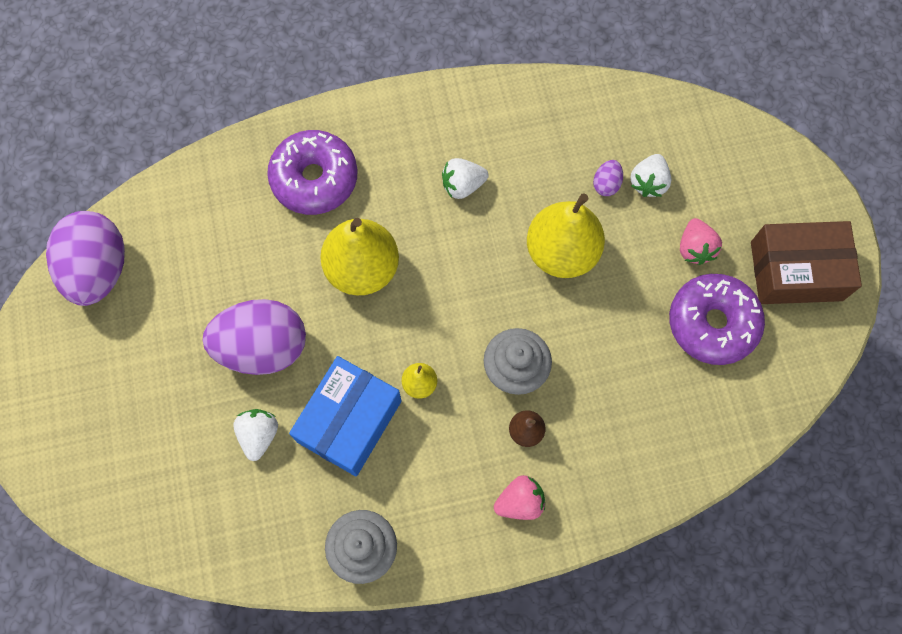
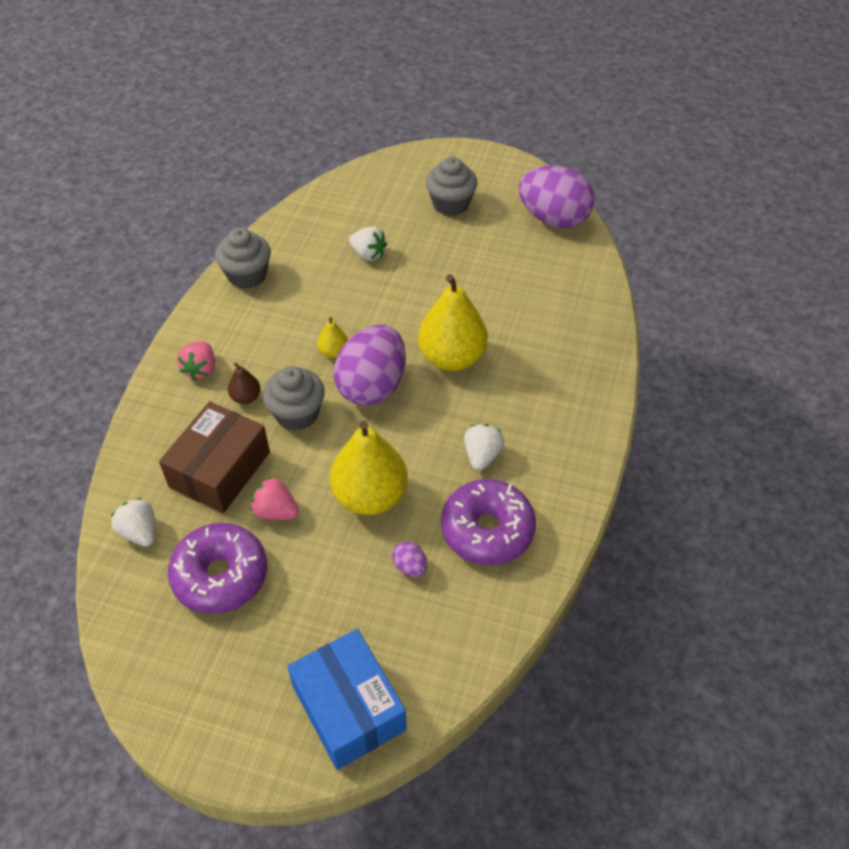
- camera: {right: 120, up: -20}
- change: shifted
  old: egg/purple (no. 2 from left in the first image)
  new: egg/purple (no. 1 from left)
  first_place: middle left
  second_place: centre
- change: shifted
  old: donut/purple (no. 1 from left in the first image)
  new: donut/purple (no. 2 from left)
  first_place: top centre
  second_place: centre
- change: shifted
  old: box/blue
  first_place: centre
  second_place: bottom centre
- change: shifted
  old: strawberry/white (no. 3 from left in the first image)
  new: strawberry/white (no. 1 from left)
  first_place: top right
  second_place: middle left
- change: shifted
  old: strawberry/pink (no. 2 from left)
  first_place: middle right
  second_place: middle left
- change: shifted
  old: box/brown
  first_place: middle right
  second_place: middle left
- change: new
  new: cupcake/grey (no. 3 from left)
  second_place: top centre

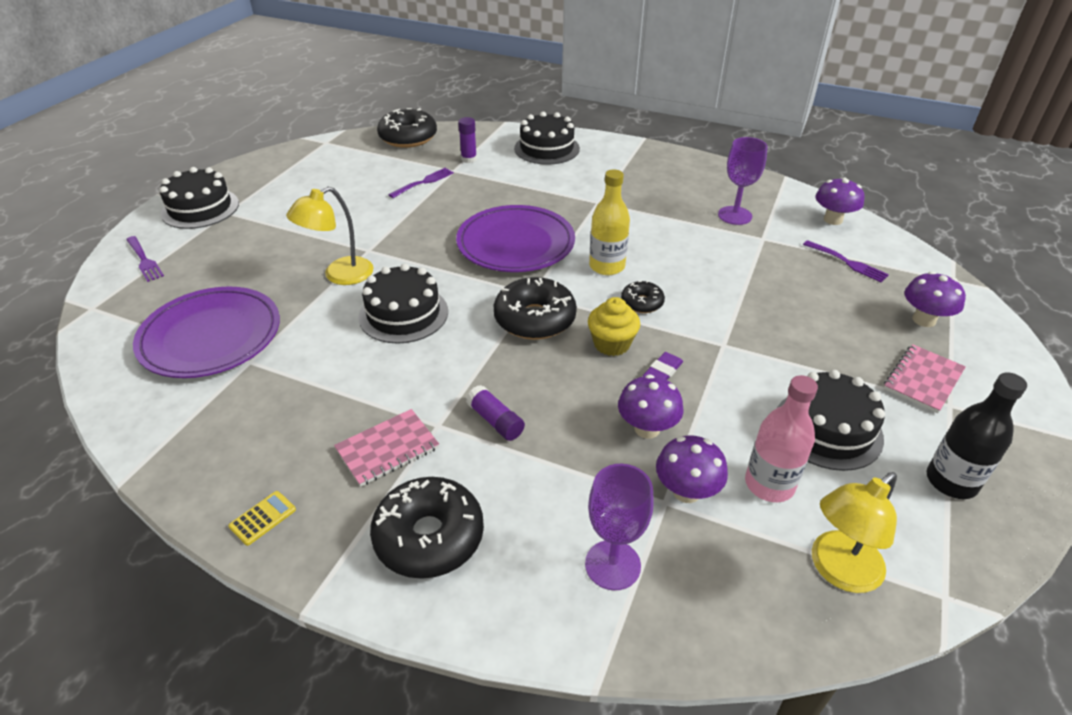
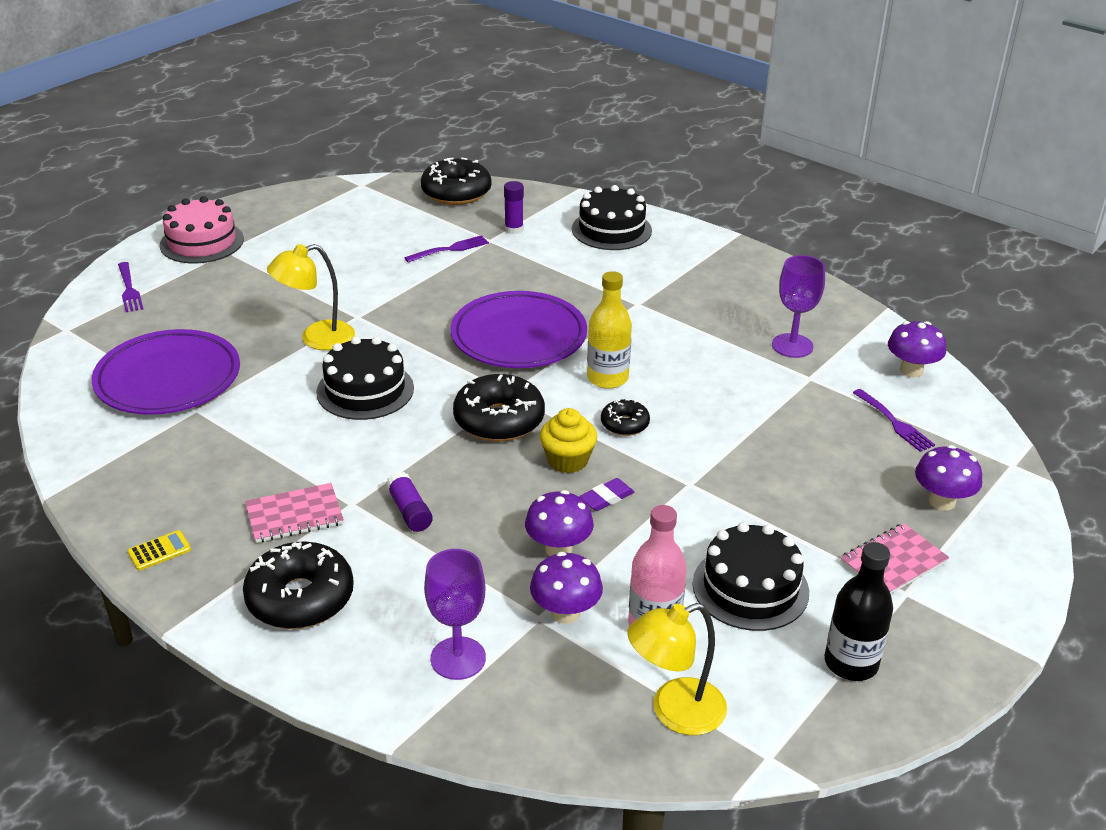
- camera: {right: 15, up: -5}
- change: repainted
  old: cake/black (no. 1 from left)
  new: cake/pink
  first_place: top left
  second_place: top left

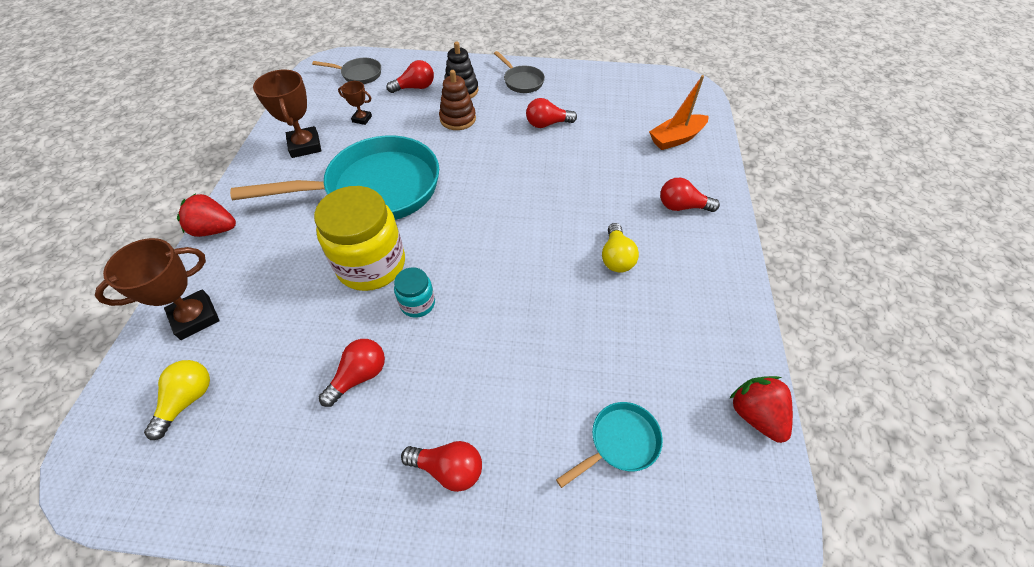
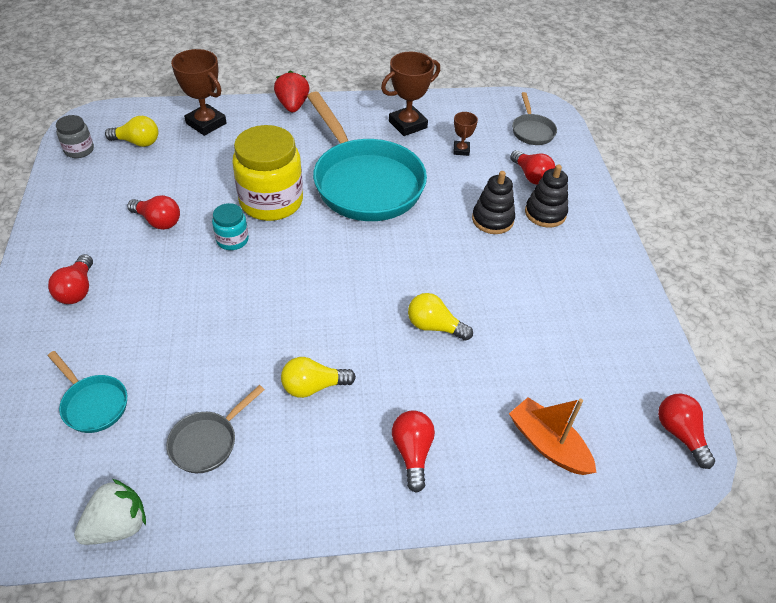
- camera: {right: 75, up: -5}
- change: repainted
  old: stacking toy/brown
  new: stacking toy/black (no. 1 from left)
  first_place: top centre
  second_place: centre
- change: shifted
  old: pan/grey (no. 2 from left in the first image)
  new: pan/grey (no. 1 from left)
  first_place: top centre
  second_place: bottom left
- change: shifted
  old: light bulb/red (no. 4 from left in the first image)
  new: light bulb/red (no. 5 from left)
  first_place: top centre
  second_place: bottom right
- change: repainted
  old: strawberry/red (no. 2 from left)
  new: strawberry/white
  first_place: bottom right
  second_place: bottom left
- change: new
  new: jar/grey
  second_place: top left
- change: new
  new: light bulb/yellow (no. 3 from left)
  second_place: centre

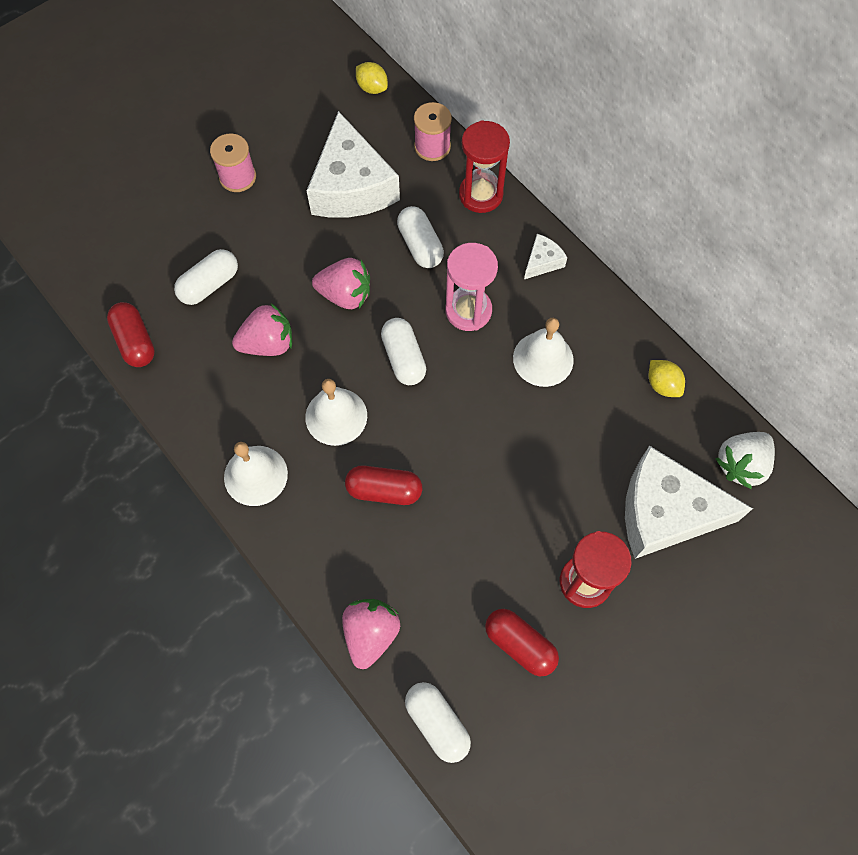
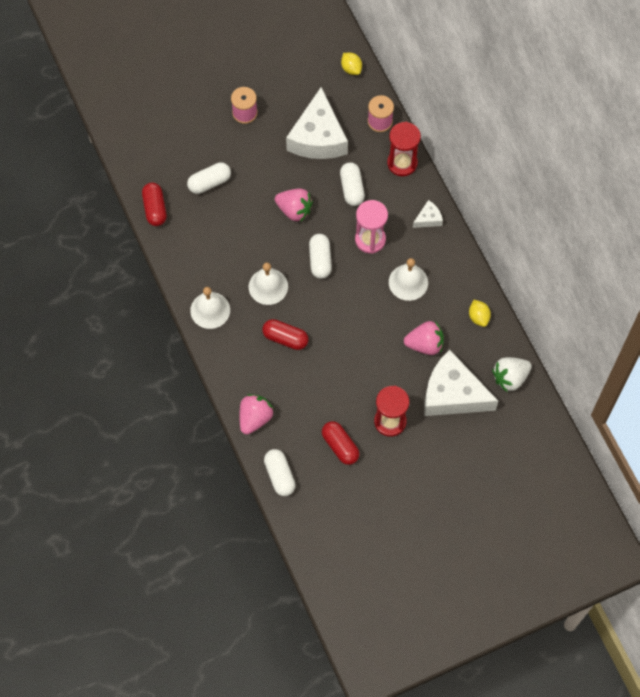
- camera: {right: 15, up: 0}
- change: shifted
  old: strawberry/pink (no. 1 from left in the first image)
  new: strawberry/pink (no. 3 from left)
  first_place: middle left
  second_place: centre

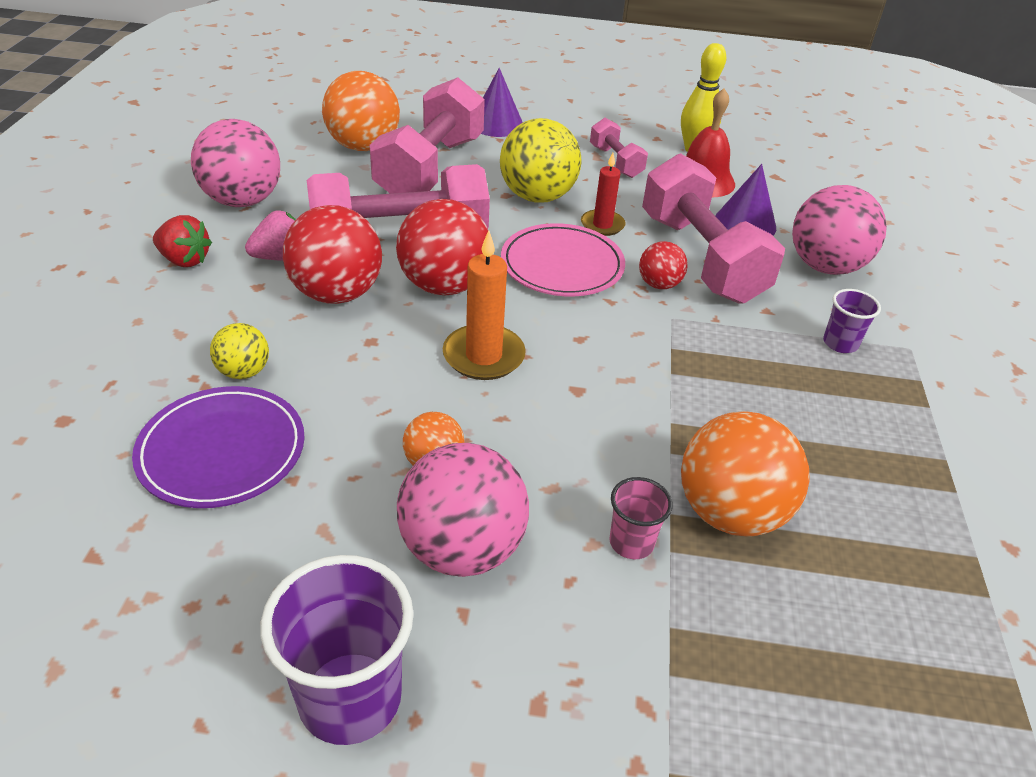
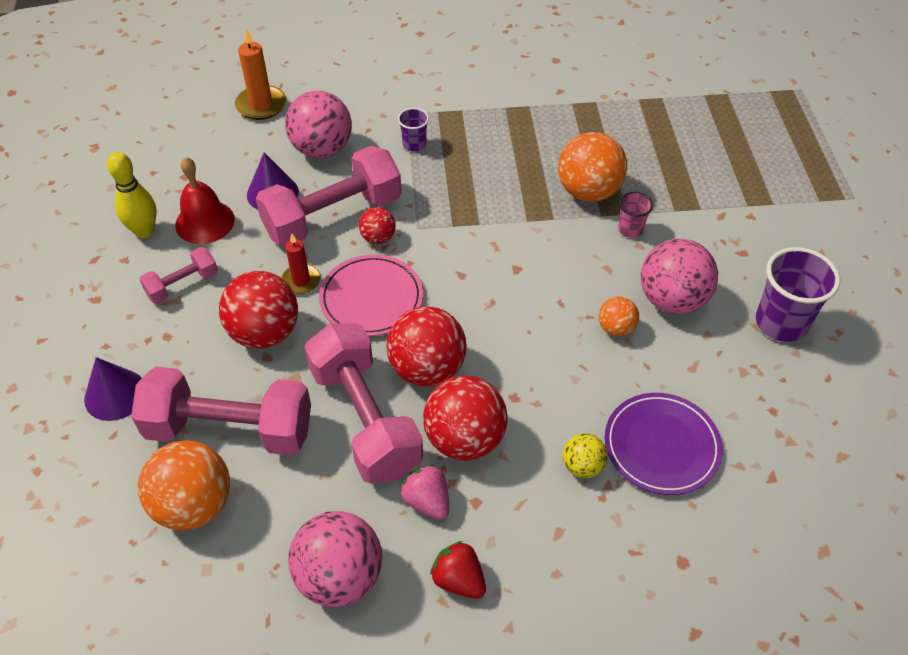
- camera: {right: -100, up: 10}
- change: rotated
  old: strawberry/red
  first_place: top left
  second_place: bottom centre
  degrees: -60
- change: shifted
  old: candle/orange
  first_place: centre
  second_place: top left
- change: repainted
  old: ball/yellow (no. 2 from left)
  new: ball/red (no. 1 from left)
  first_place: top centre
  second_place: middle left

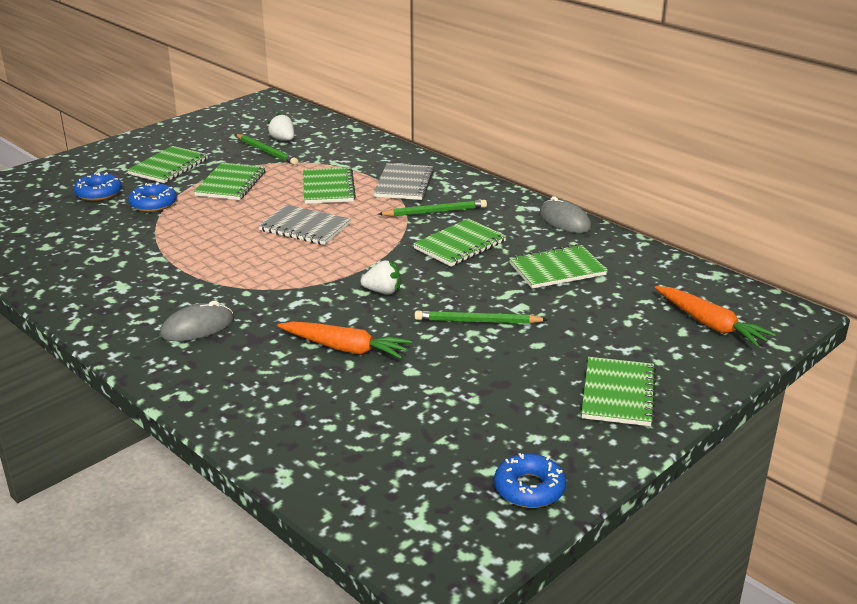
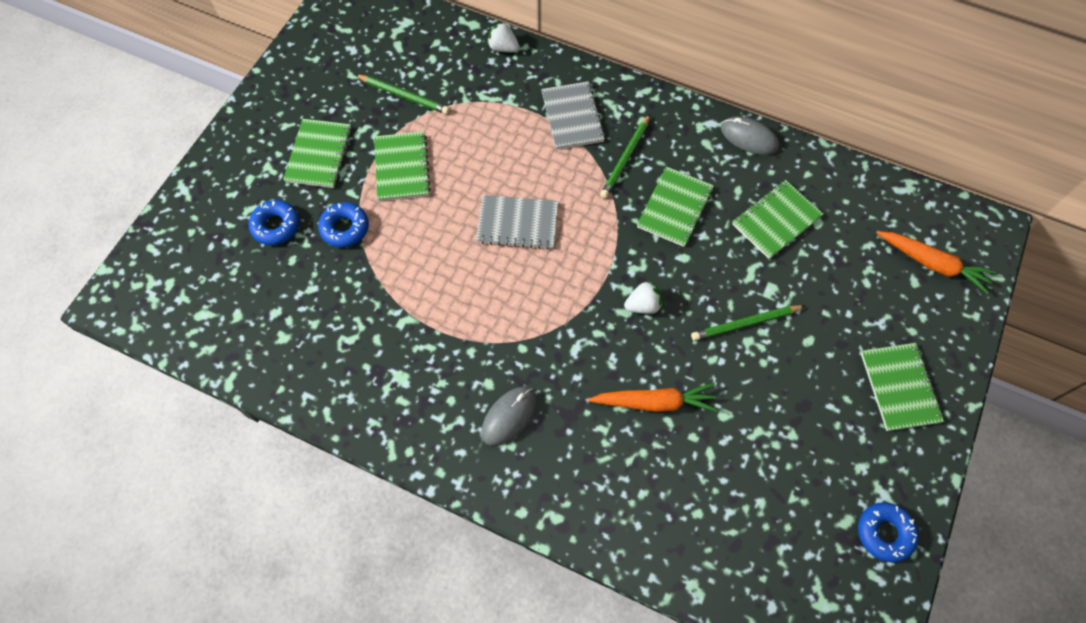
- camera: {right: -20, up: 35}
- change: shifted
  old: strawberry/white (no. 1 from left)
  first_place: top left
  second_place: top centre
- change: gone
  old: notebook/green (no. 3 from left)
  first_place: top centre
- change: rotated
  old: pencil/green (no. 2 from left)
  first_place: centre
  second_place: top centre
  degrees: 150

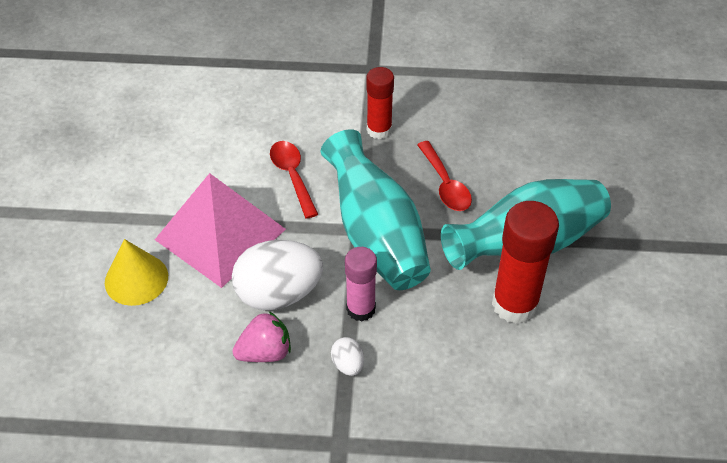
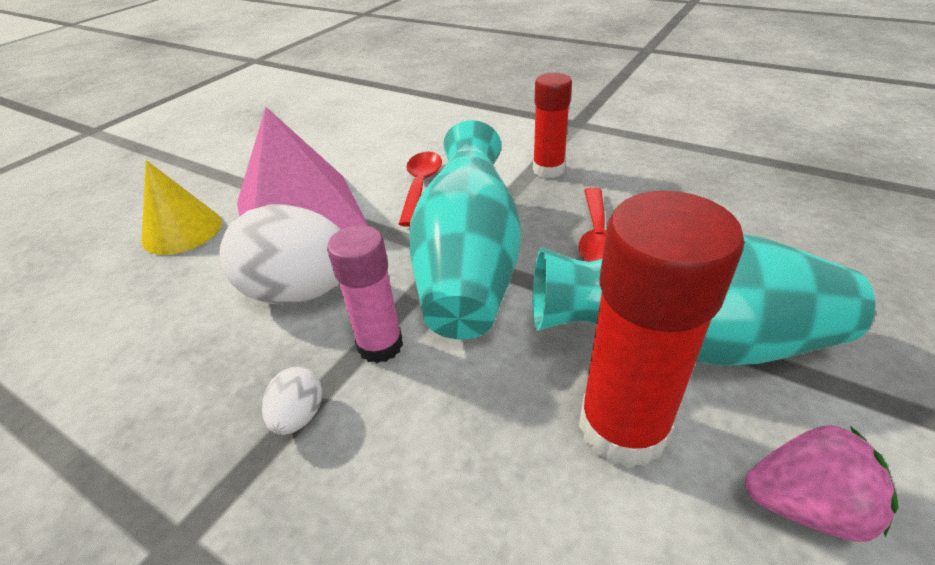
- camera: {right: 30, up: -10}
- change: shifted
  old: strawberry/pink
  first_place: bottom centre
  second_place: bottom right

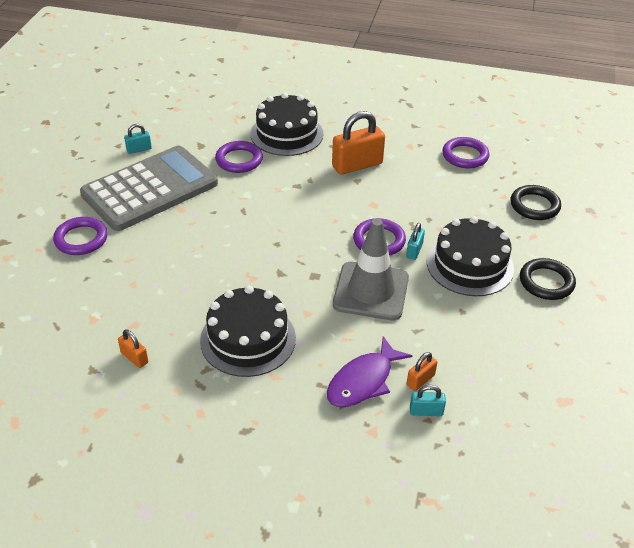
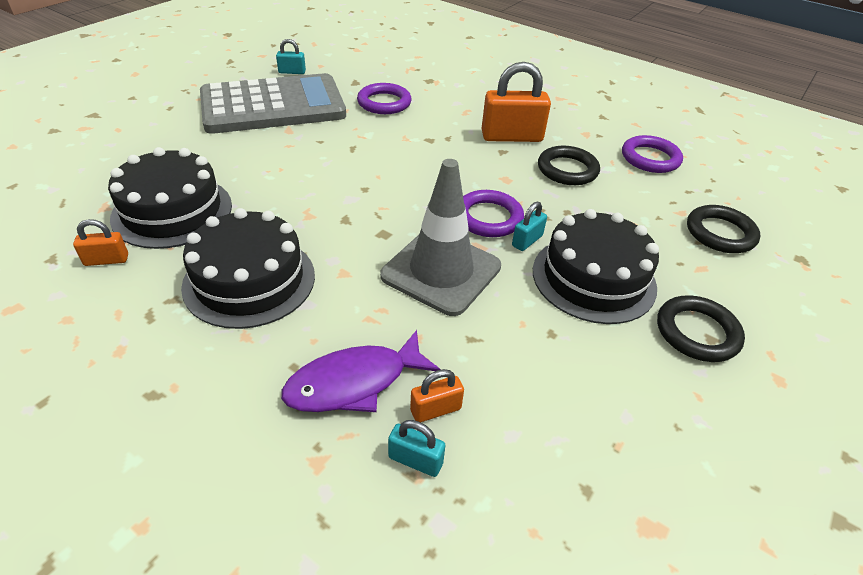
- camera: {right: 20, up: 0}
- change: gone
  old: ring/purple (no. 1 from left)
  first_place: middle left
- change: rotated
  old: padlock/orange (no. 1 from left)
  first_place: middle left
  second_place: middle left
  degrees: -75
- change: shifted
  old: cake/black (no. 2 from left in the first image)
  new: cake/black (no. 1 from left)
  first_place: top centre
  second_place: middle left
- change: new
  new: ring/black (no. 1 from left)
  second_place: top centre

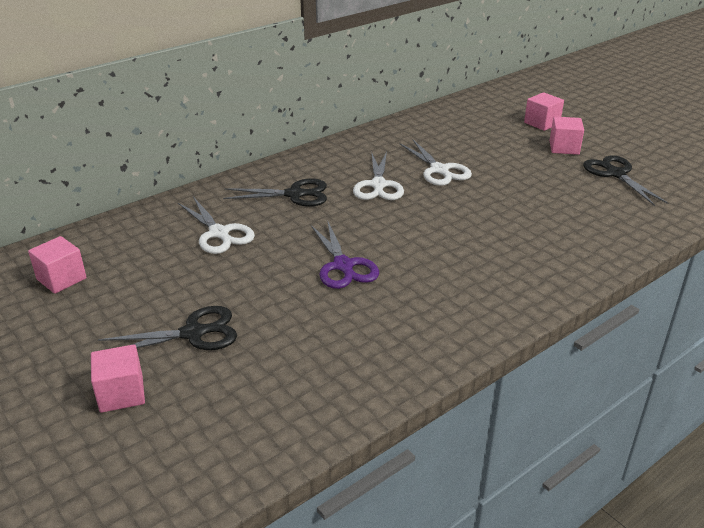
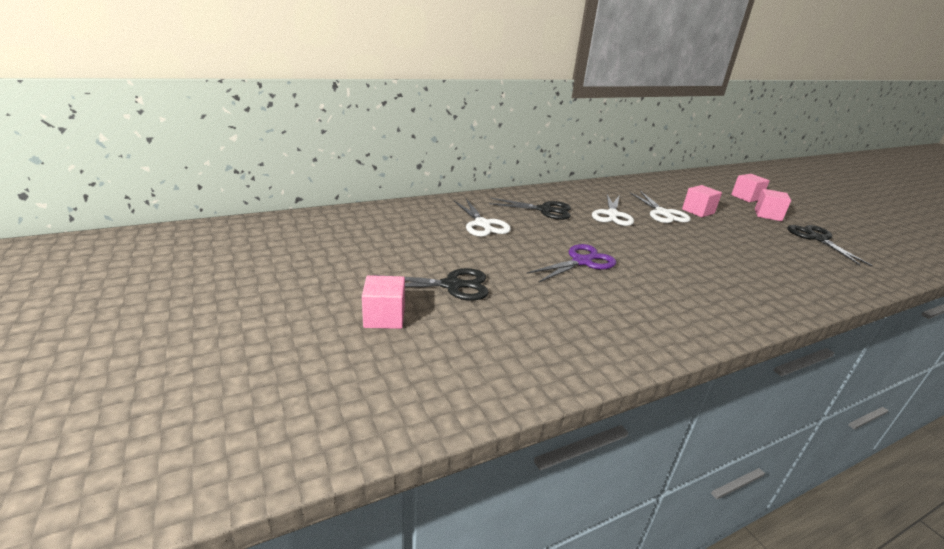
- camera: {right: 10, up: -5}
- change: shifted
  old: cube/pink (no. 1 from left in the first image)
  new: cube/pink (no. 2 from left)
  first_place: middle left
  second_place: middle right
- change: rotated
  old: scissors/purple
  first_place: centre
  second_place: centre
  degrees: -120

